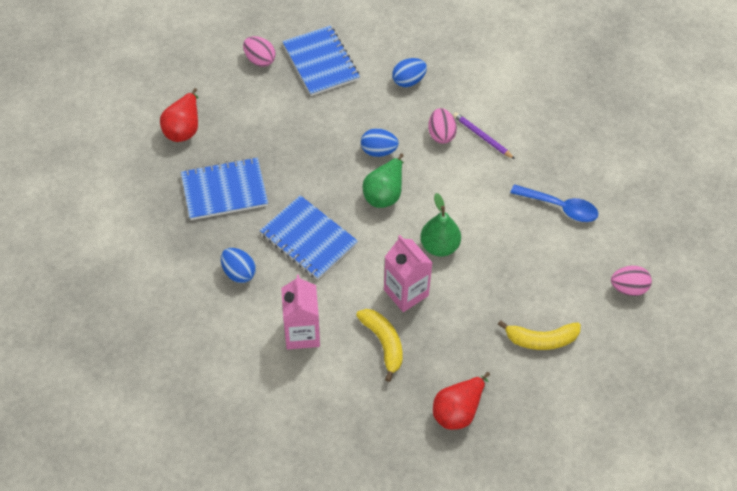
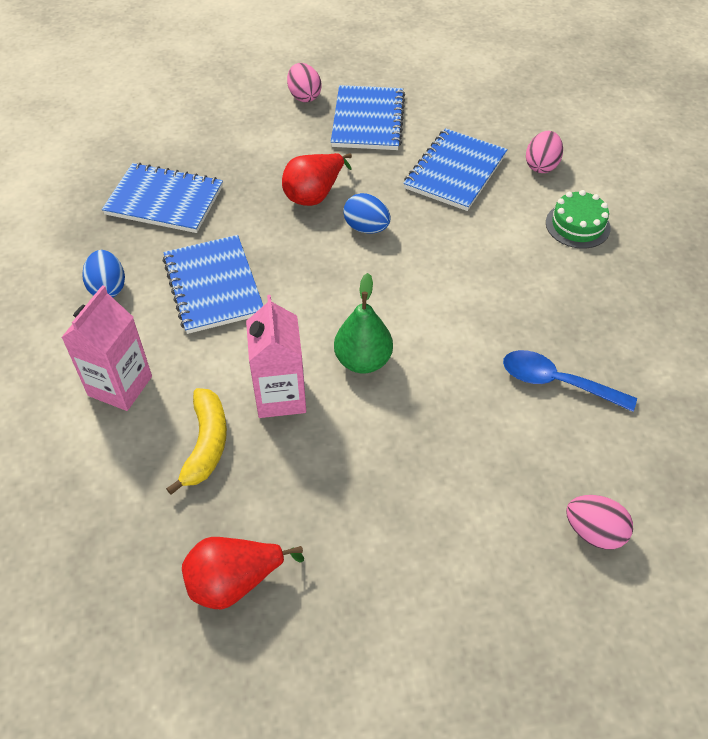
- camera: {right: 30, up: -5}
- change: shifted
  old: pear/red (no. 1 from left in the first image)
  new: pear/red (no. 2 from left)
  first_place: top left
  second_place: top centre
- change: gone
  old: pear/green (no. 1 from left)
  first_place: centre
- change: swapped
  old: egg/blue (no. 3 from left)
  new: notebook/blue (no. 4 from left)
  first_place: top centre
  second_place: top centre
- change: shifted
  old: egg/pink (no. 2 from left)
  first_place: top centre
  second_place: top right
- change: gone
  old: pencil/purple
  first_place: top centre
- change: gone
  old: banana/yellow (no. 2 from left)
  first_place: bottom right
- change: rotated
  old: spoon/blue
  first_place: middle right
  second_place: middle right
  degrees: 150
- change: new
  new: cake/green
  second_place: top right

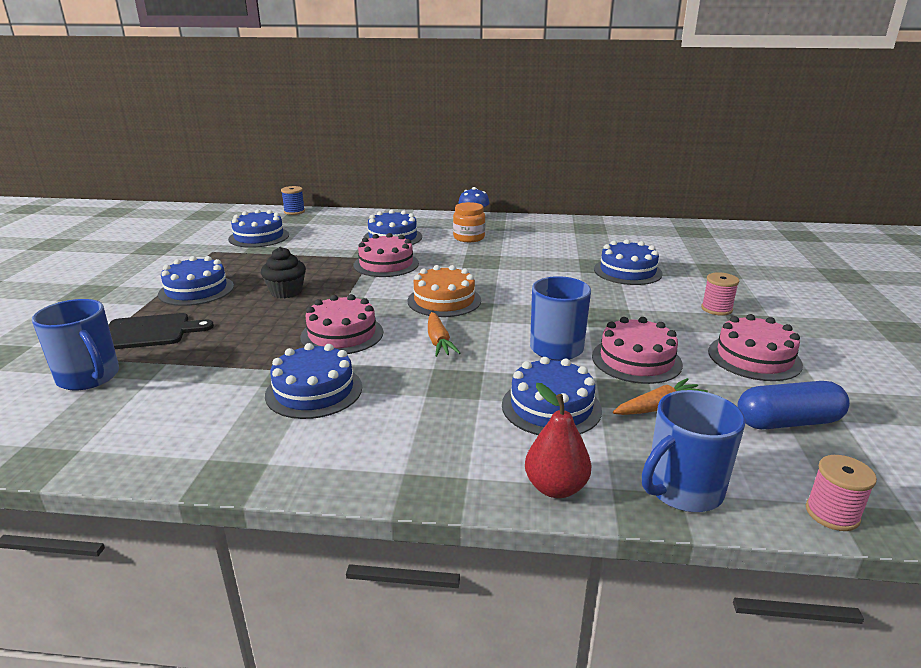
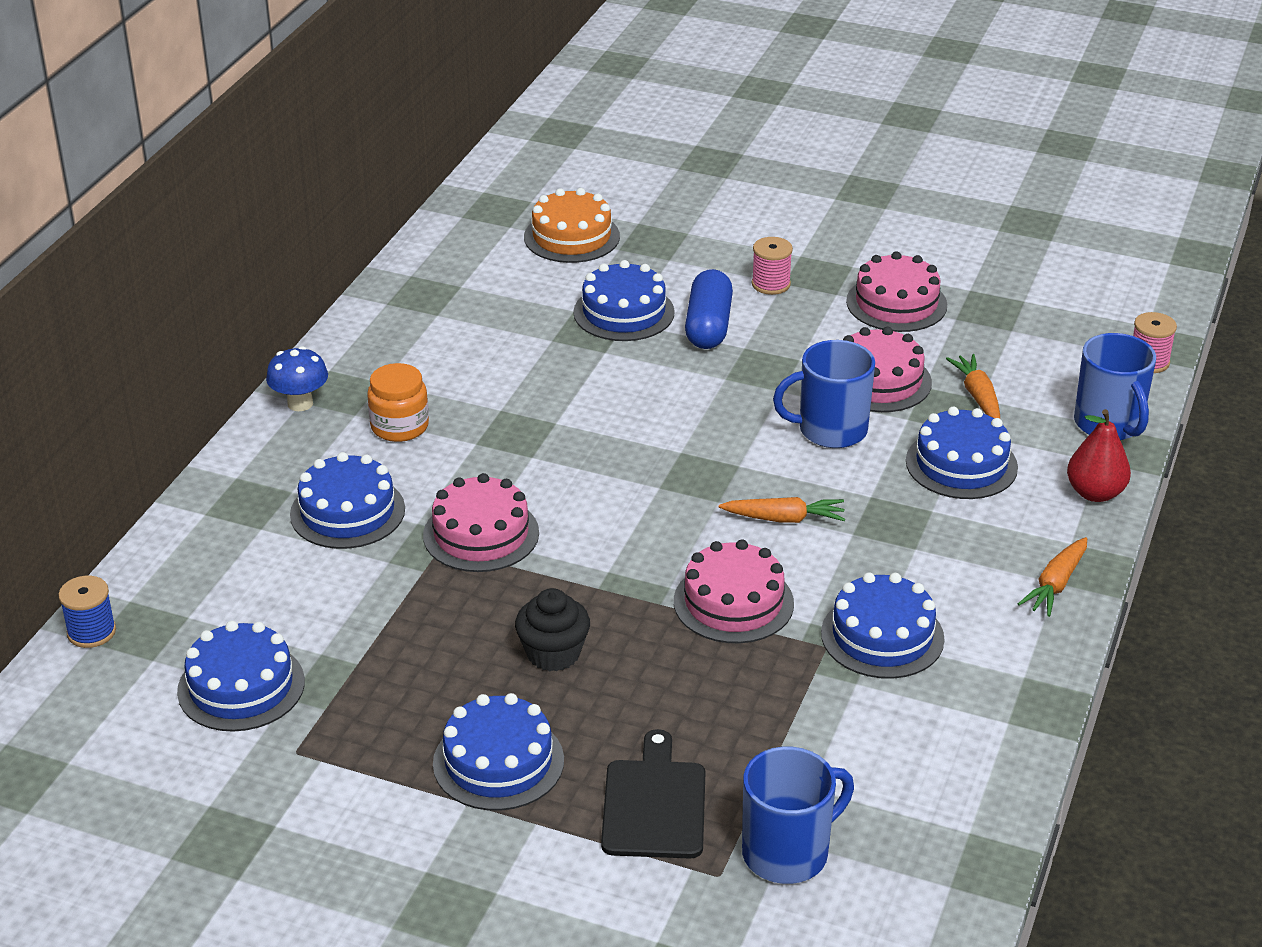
- camera: {right: -75, up: 10}
- change: shifted
  old: cake/orange
  first_place: centre
  second_place: top centre
- change: shifted
  old: capsule/blue
  first_place: middle right
  second_place: top centre
- change: new
  new: carrot/orange (no. 3 from left)
  second_place: middle right

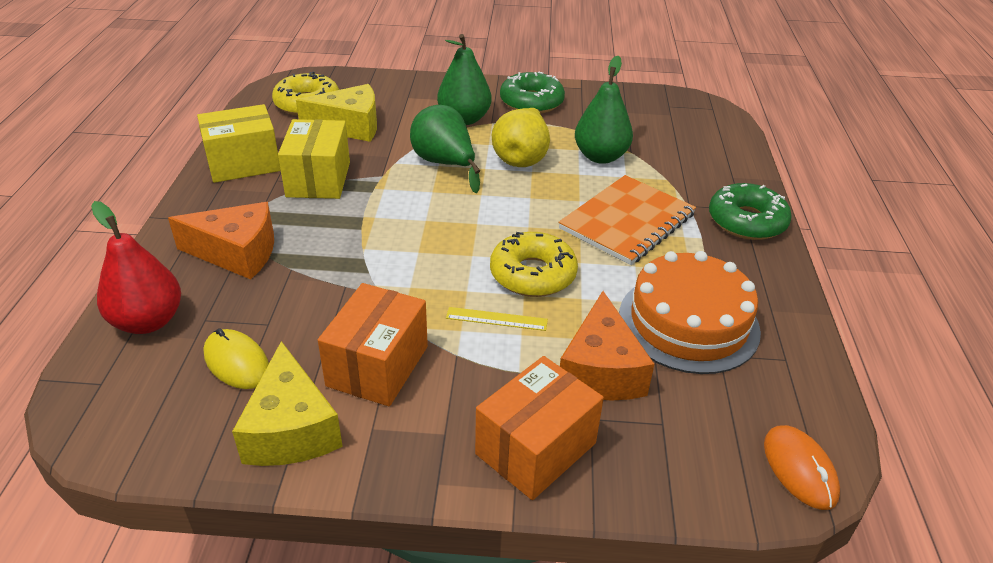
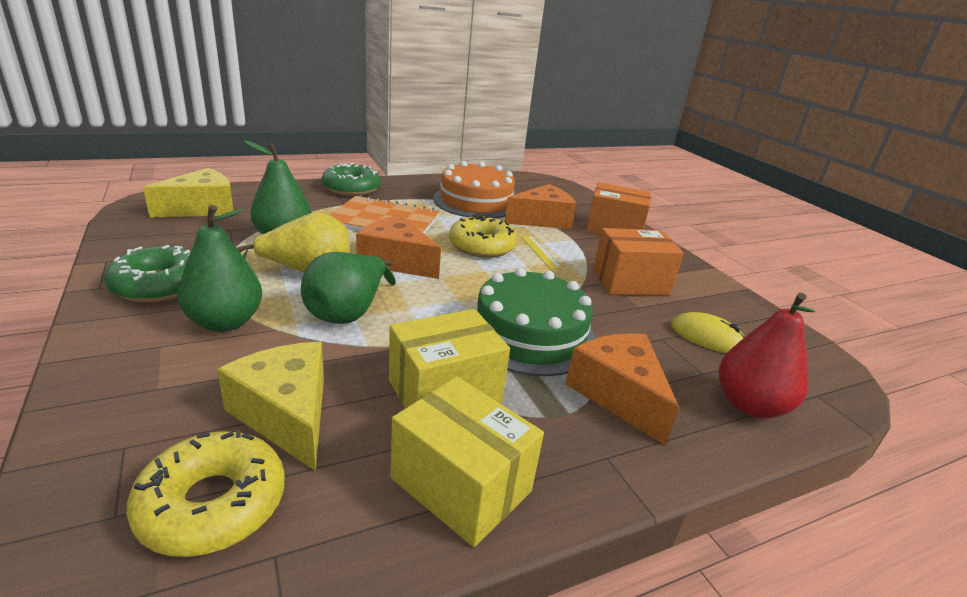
- camera: {right: -120, up: -10}
- change: rotated
  old: mouse/yellow
  first_place: middle left
  second_place: middle right
  degrees: -75
- change: shifted
  old: cheese/yellow (no. 1 from left)
  first_place: bottom left
  second_place: top left
- change: gone
  old: mouse/orange
  first_place: bottom right
- change: new
  new: cheese/orange (no. 1 from left)
  second_place: centre
- change: new
  new: cake/green
  second_place: centre

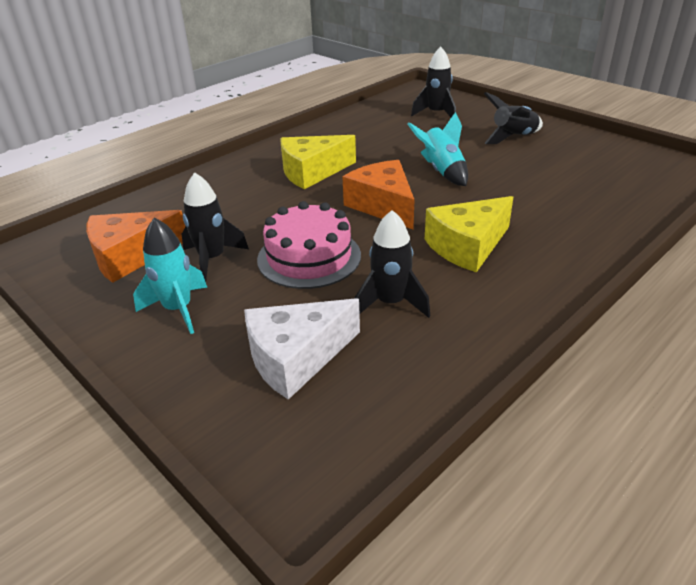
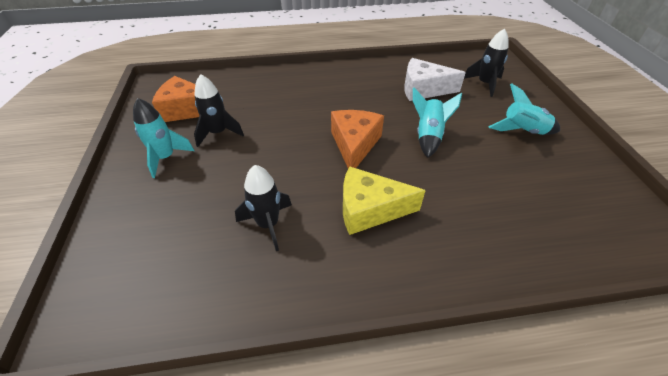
- camera: {right: 35, up: 10}
- change: shifted
  old: cheese/white
  first_place: centre
  second_place: top centre
- change: gone
  old: cake/pink
  first_place: centre
- change: gone
  old: cheese/yellow (no. 1 from left)
  first_place: top centre
- change: repainted
  old: rocket/black (no. 4 from left)
  new: rocket/turquoise (no. 3 from left)
  first_place: top right
  second_place: top right

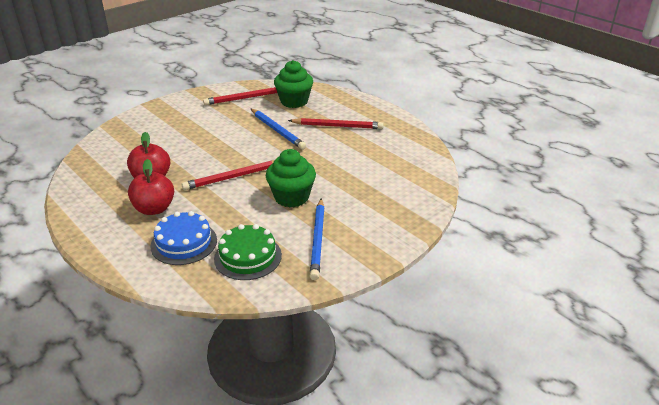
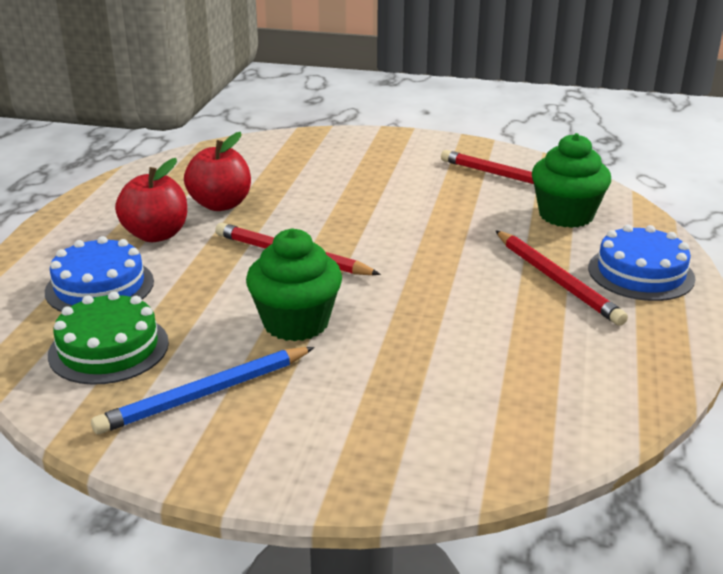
- camera: {right: 55, up: -5}
- change: gone
  old: pencil/blue (no. 1 from left)
  first_place: top centre
- change: new
  new: cake/blue (no. 2 from left)
  second_place: middle right

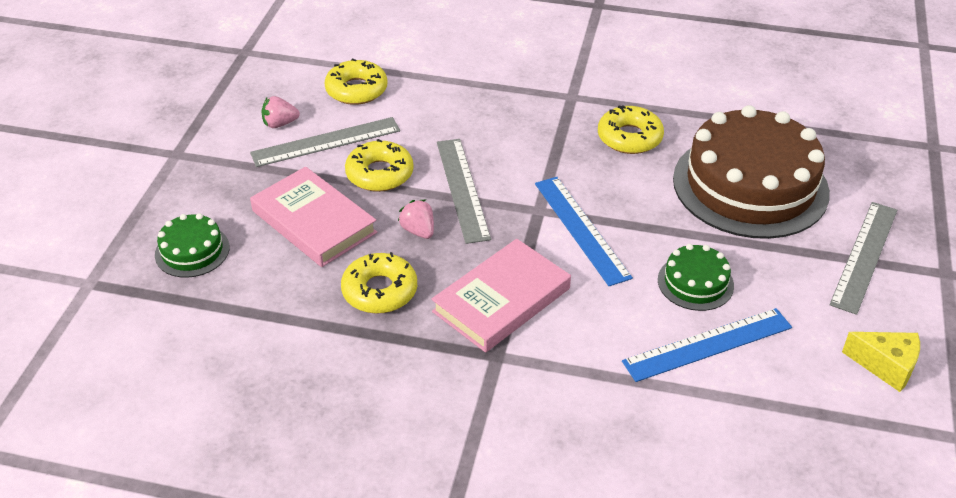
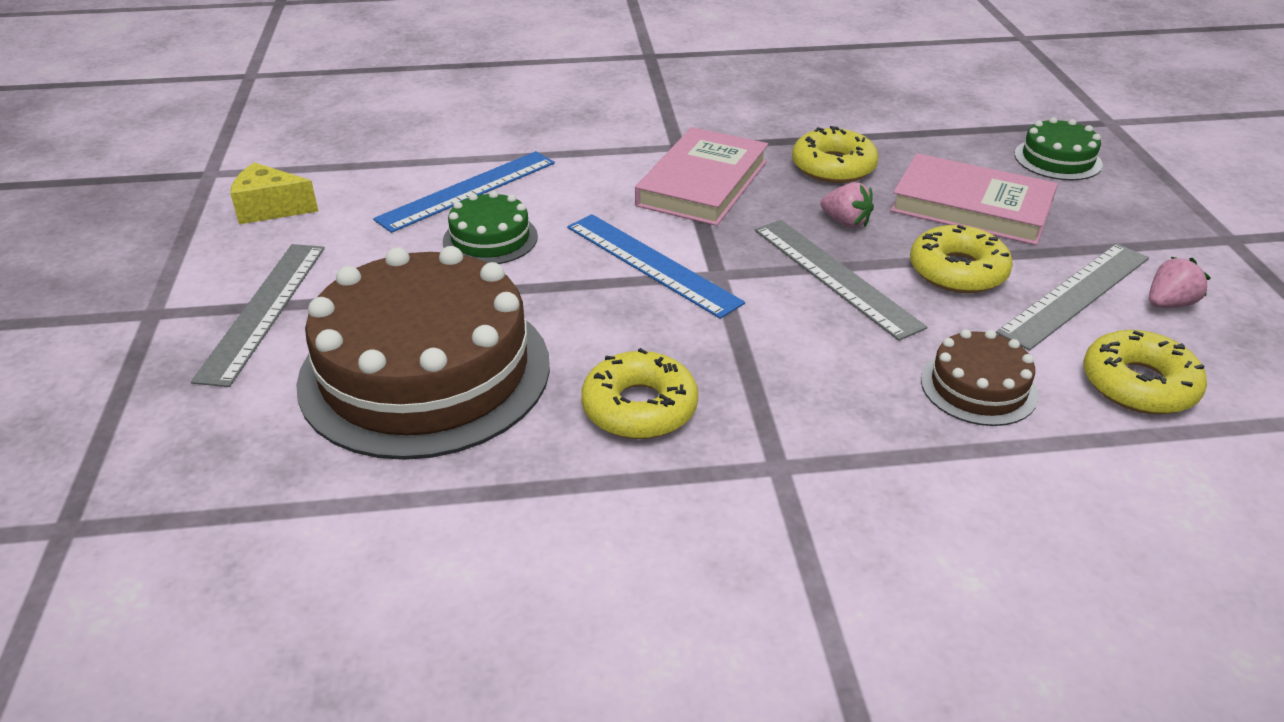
- camera: {right: 160, up: -5}
- change: new
  new: cake/brown (no. 2 from left)
  second_place: middle right

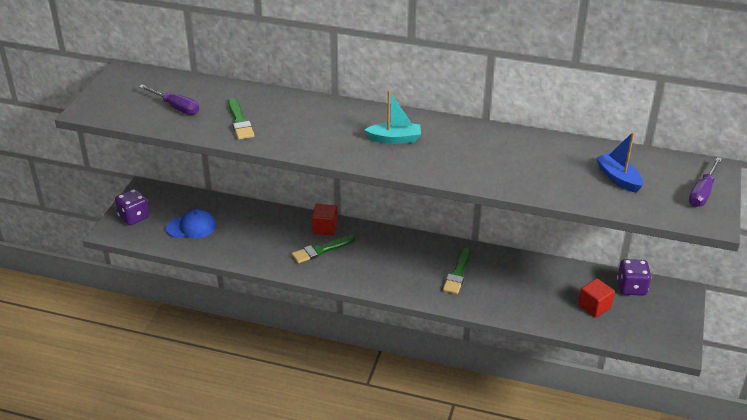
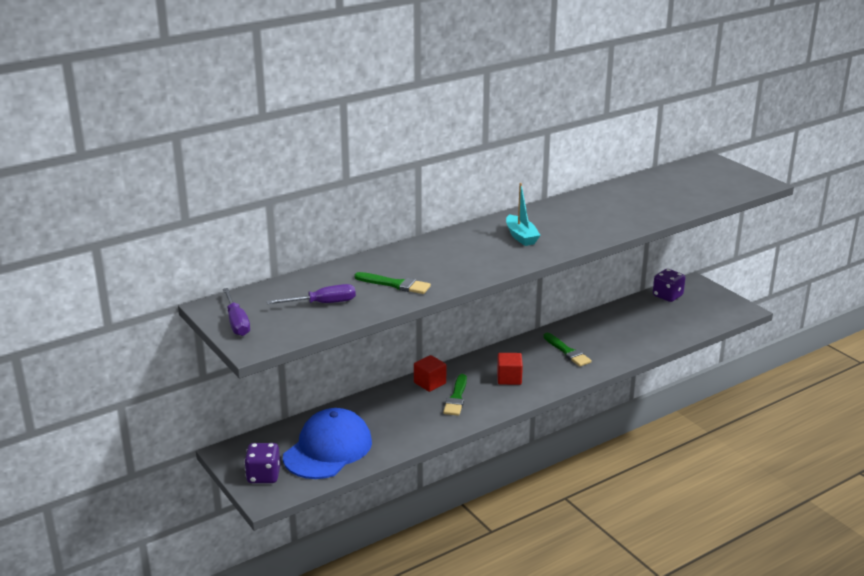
- camera: {right: -50, up: -10}
- change: scaled
  old: cap/blue
  first_place: middle left
  second_place: bottom centre
  factor: 1.73
- change: rotated
  old: boat/turquoise
  first_place: top centre
  second_place: centre
  degrees: 120
- change: shifted
  old: cube/red (no. 2 from left)
  first_place: bottom right
  second_place: centre
- change: gone
  old: boat/blue
  first_place: middle right
- change: shifted
  old: screwdriver/purple (no. 2 from left in the first image)
  new: screwdriver/purple (no. 1 from left)
  first_place: middle right
  second_place: middle left

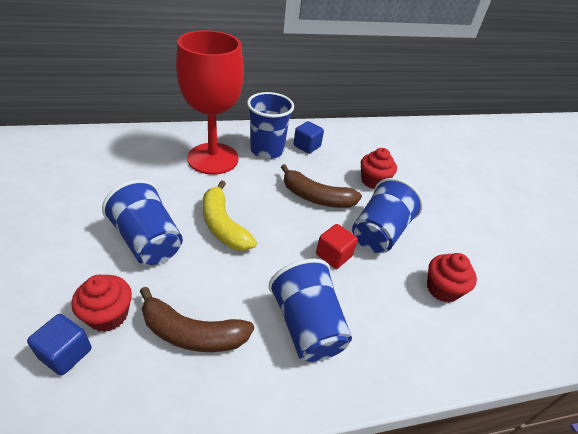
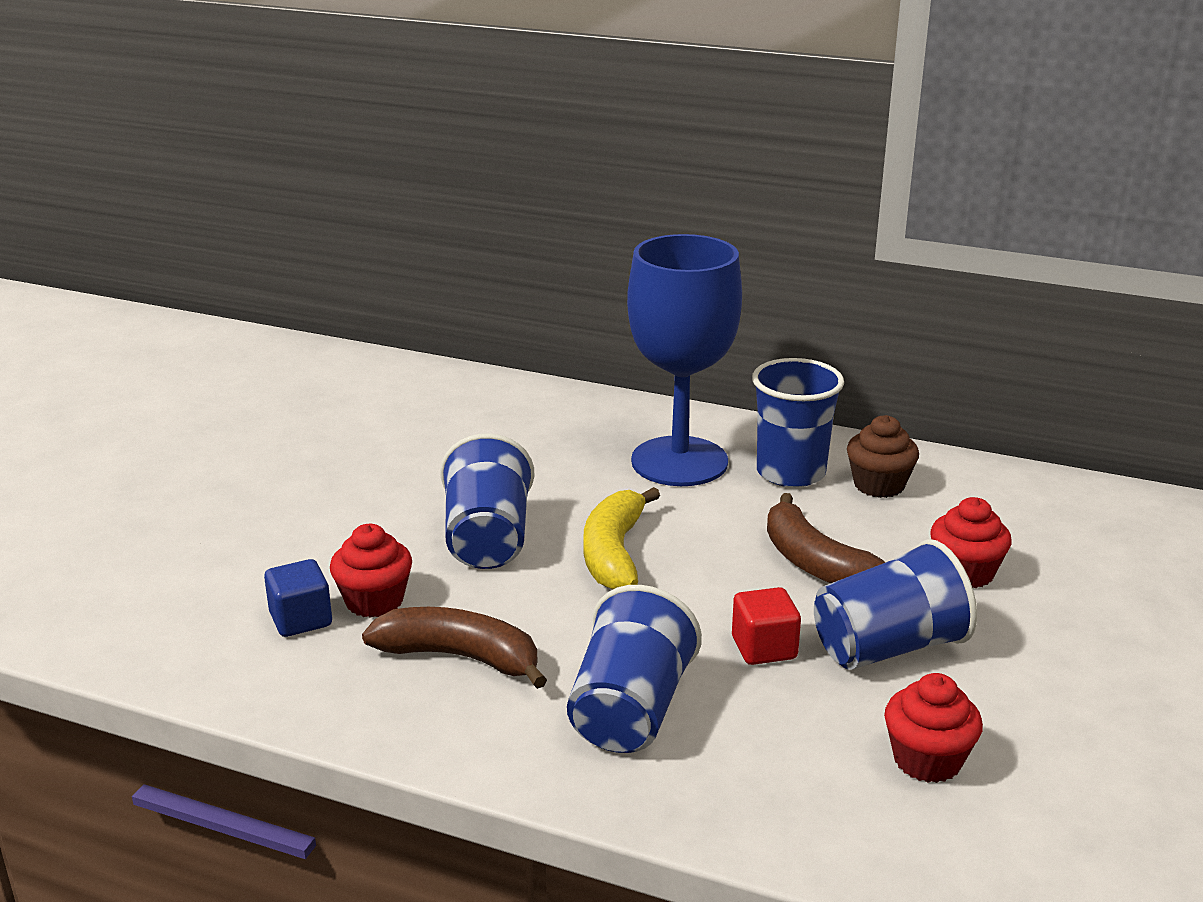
- camera: {right: 40, up: -15}
- change: rotated
  old: banana/brown (no. 1 from left)
  first_place: bottom centre
  second_place: bottom centre
  degrees: 150
- change: repainted
  old: goblet/red
  new: goblet/blue
  first_place: top centre
  second_place: centre
- change: swapped
  old: cube/blue (no. 2 from left)
  new: cupcake/brown
  first_place: top centre
  second_place: middle right

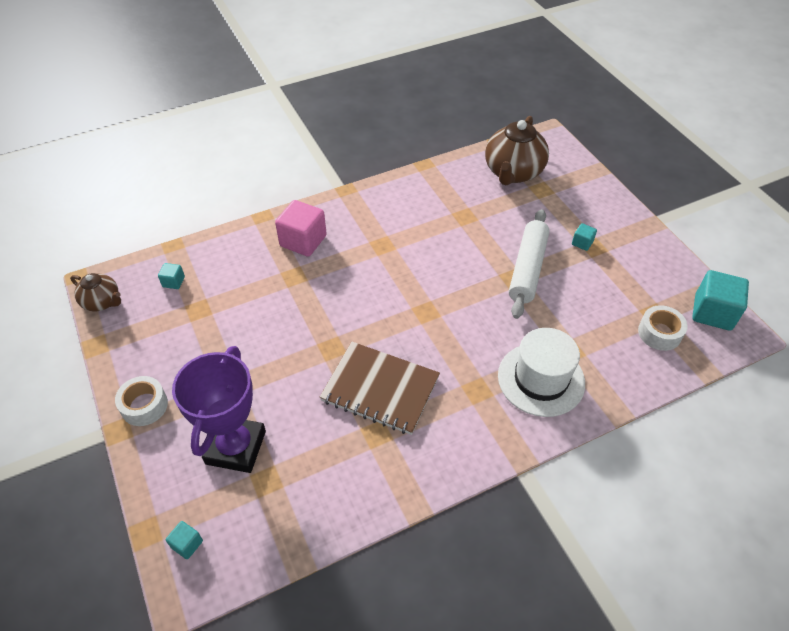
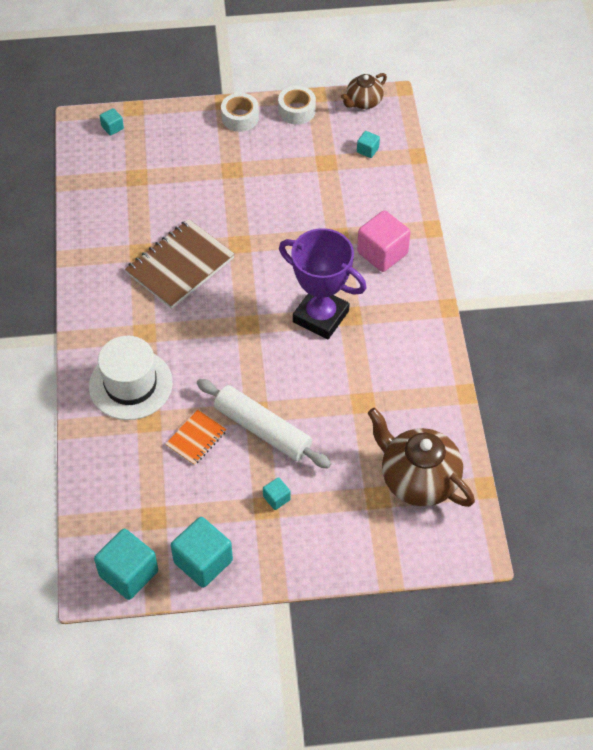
- camera: {right: 110, up: 5}
- change: shifted
  old: trophy/purple
  first_place: middle left
  second_place: centre
- change: shifted
  old: tape/white (no. 2 from left)
  first_place: middle right
  second_place: top centre
- change: new
  new: notebook/orange
  second_place: middle left
- change: new
  new: cube/turquoise (no. 3 from left)
  second_place: bottom centre

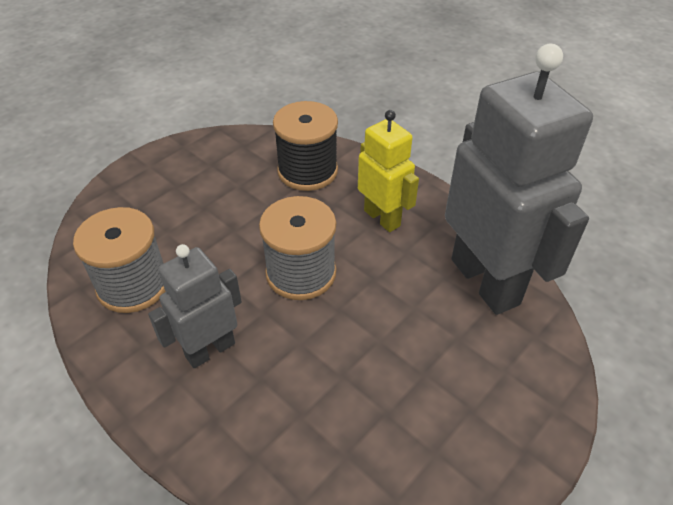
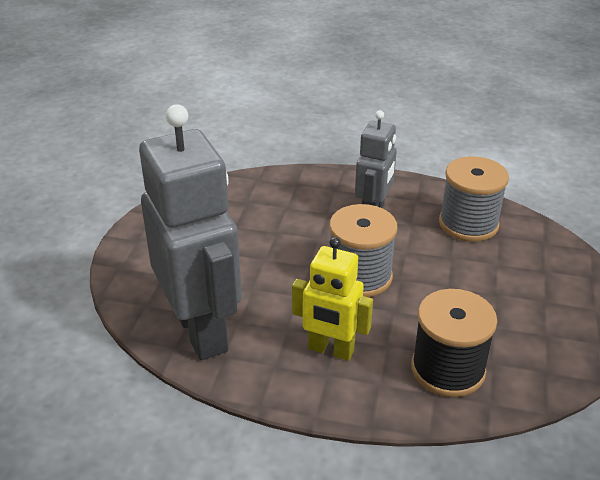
- camera: {right: 150, up: -10}
- change: rotated
  old: robot/grey (no. 2 from left in the first image)
  first_place: middle right
  second_place: middle left
  degrees: -150

